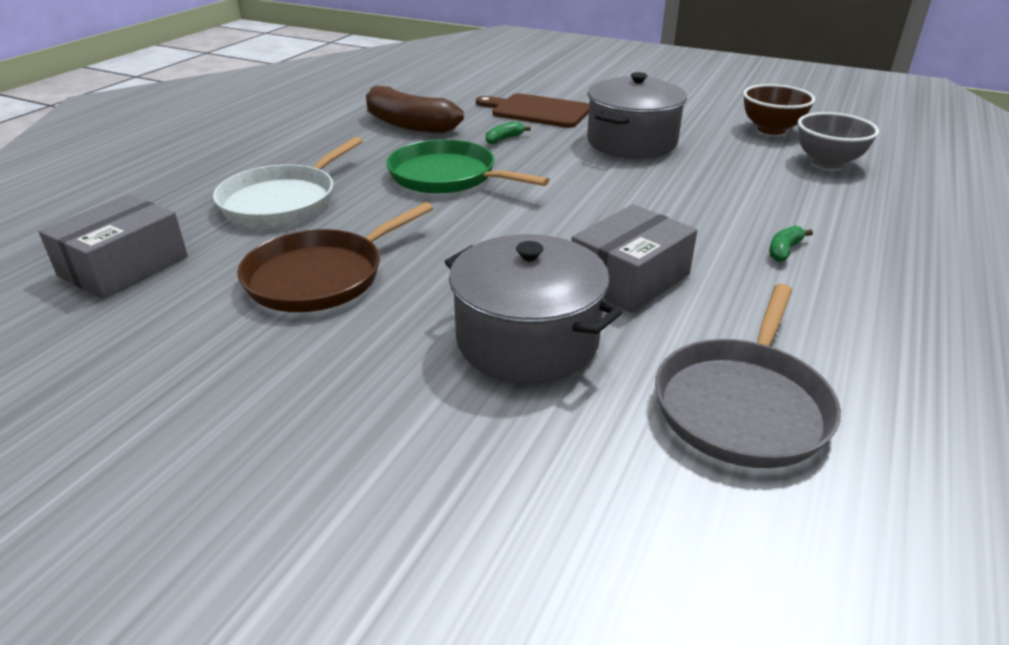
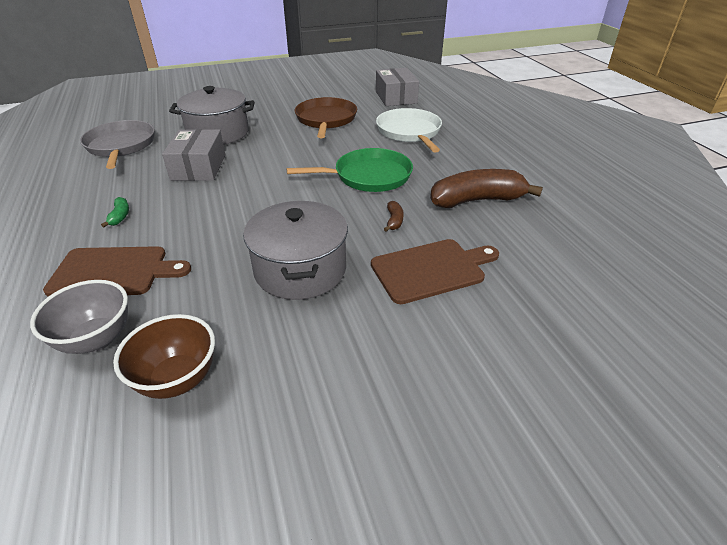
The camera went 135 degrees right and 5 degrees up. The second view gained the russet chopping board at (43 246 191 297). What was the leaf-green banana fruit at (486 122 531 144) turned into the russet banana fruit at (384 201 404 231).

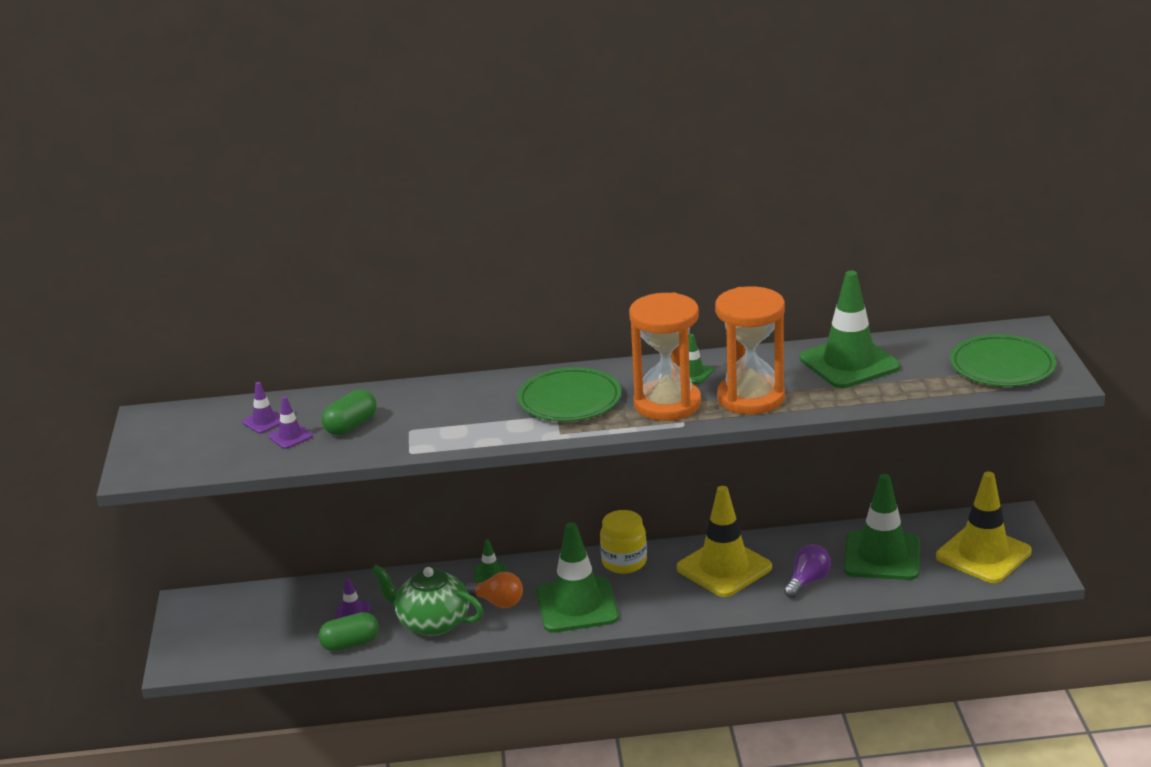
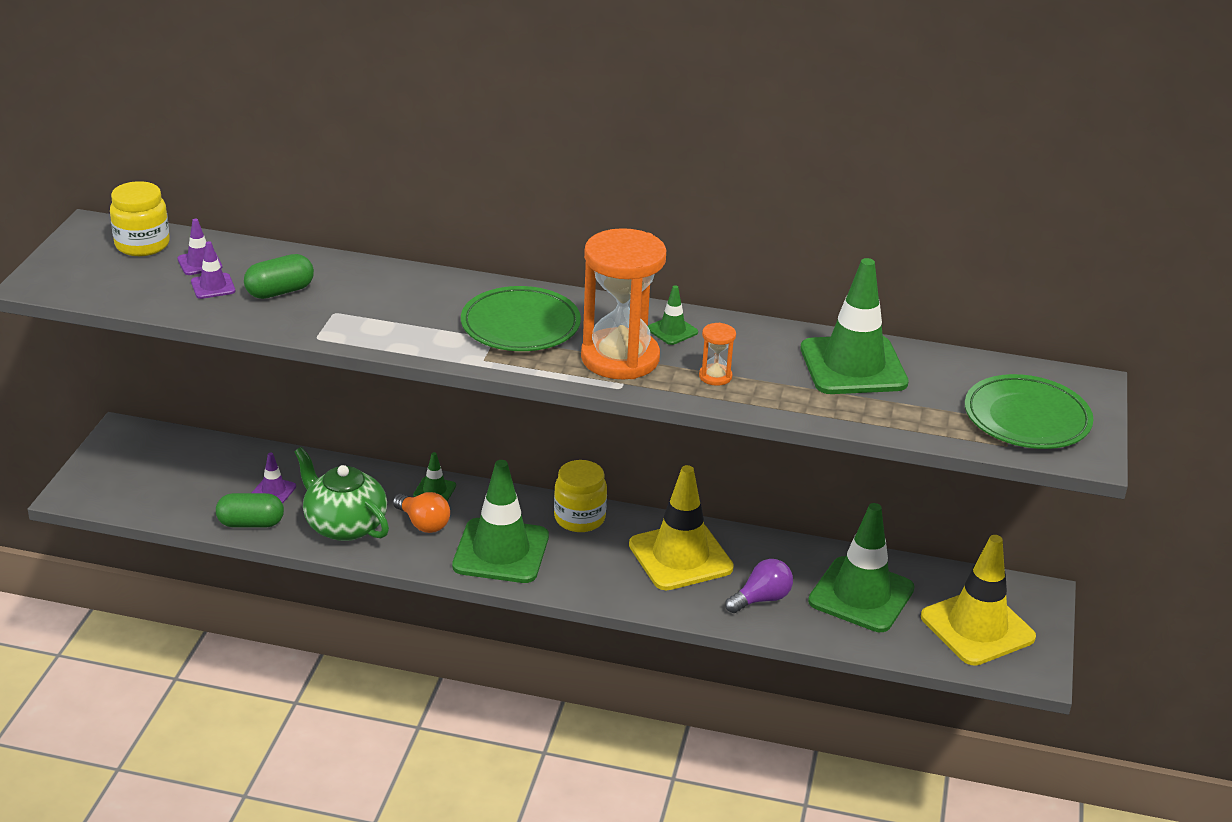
The camera went 15 degrees right and 5 degrees up. The second view gained the golden preserve jar at (110 181 170 256). The size of the bright orange hourglass at (715 286 785 415) changed by a factor of 0.42.

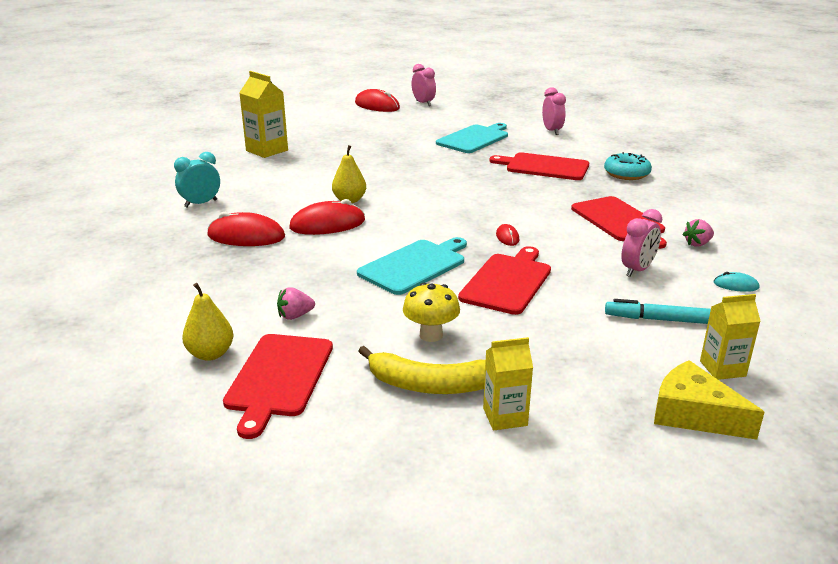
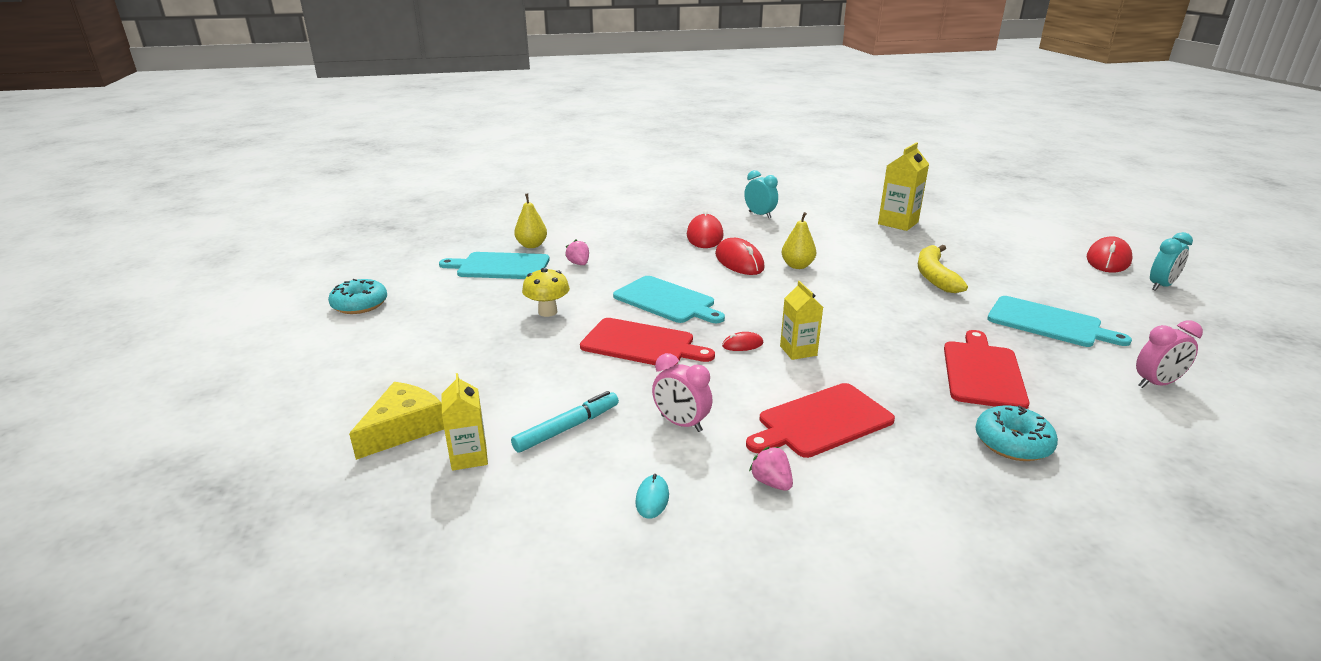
The camera went 85 degrees right and 0 degrees up. The second view gained the turquoise doughnut at (328 279 387 314). The golden banana fruit ended up elsewhere, having gone from (358 346 486 394) to (918 245 968 293). The golden juice carton ended up elsewhere, having gone from (483 337 533 430) to (780 281 823 360). What was the scarlet chopping board at (223 334 333 439) turned into the turquoise chopping board at (439 252 550 279). What was the rose-pink alarm clock at (412 64 436 106) turned into the turquoise alarm clock at (1150 232 1193 291). The turquoise marker at (605 299 711 324) ended up facing another way, 45 degrees clockwise from before.

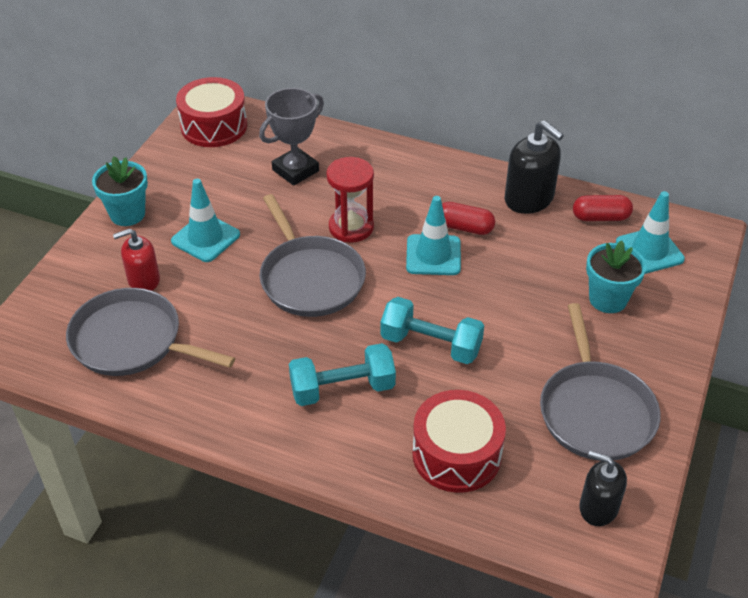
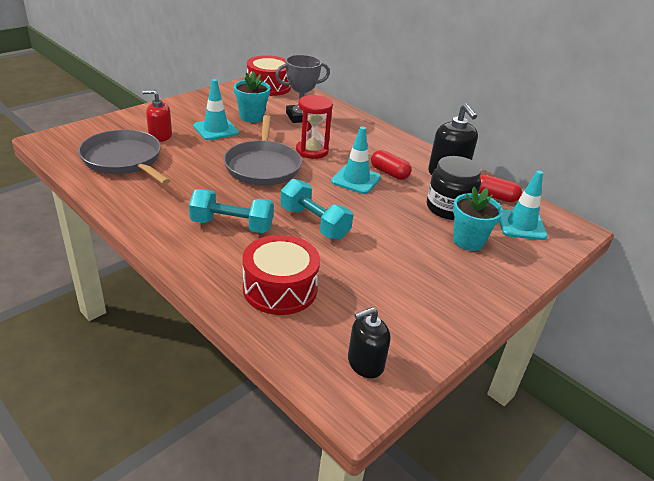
The camera went 20 degrees right and 10 degrees down. The second view lost the gray frying pan at (540 303 661 461). The second view gained the ebony preserve jar at (427 156 481 220). The turquoise plant pot ended up elsewhere, having gone from (92 156 148 226) to (234 71 270 123). The ebony pump bottle at (579 451 627 526) ended up facing another way, 75 degrees counterclockwise from before.

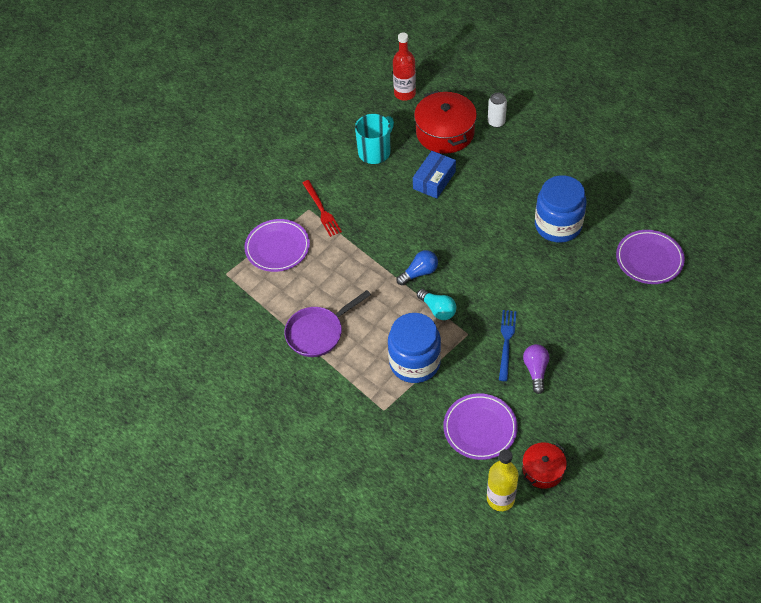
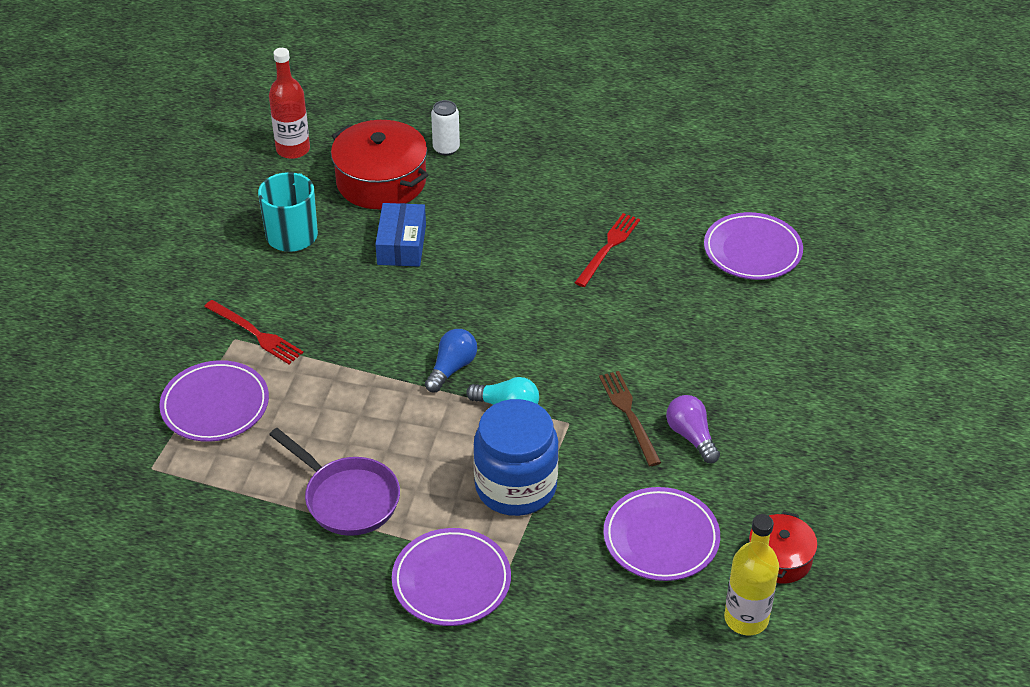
The camera went 30 degrees left and 10 degrees down. The second view gained the violet plate at (392 528 511 626). Where the cobalt preserve jar stood at (535 175 587 243), the scarlet fork came to stand at (574 213 640 287). What was the cobalt fork at (499 310 516 381) turned into the russet fork at (599 371 661 466). The violet frying pan at (284 290 371 357) ended up facing another way, 75 degrees counterclockwise from before.

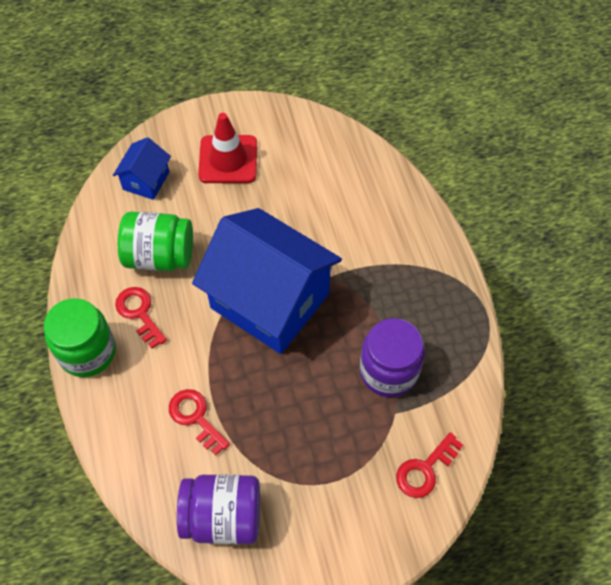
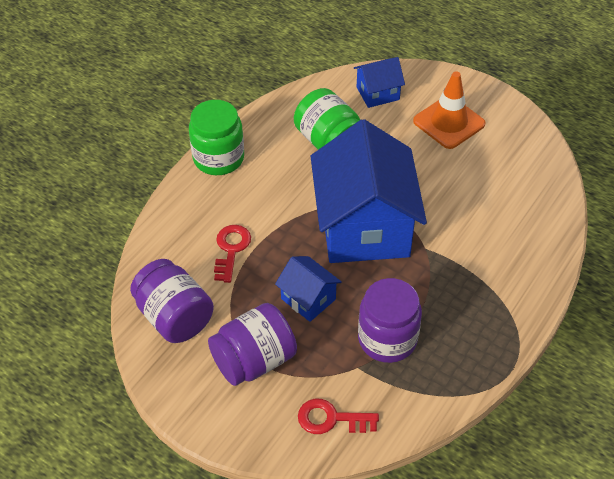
The camera went 50 degrees right and 10 degrees down. The second view lost the scarlet door key at (115 287 167 349). The second view gained the violet preserve jar at (208 303 297 386). The second view gained the cobalt toy house at (275 256 342 322). What was the scarlet safety cone at (198 113 257 183) turned into the bright orange safety cone at (413 71 486 149).

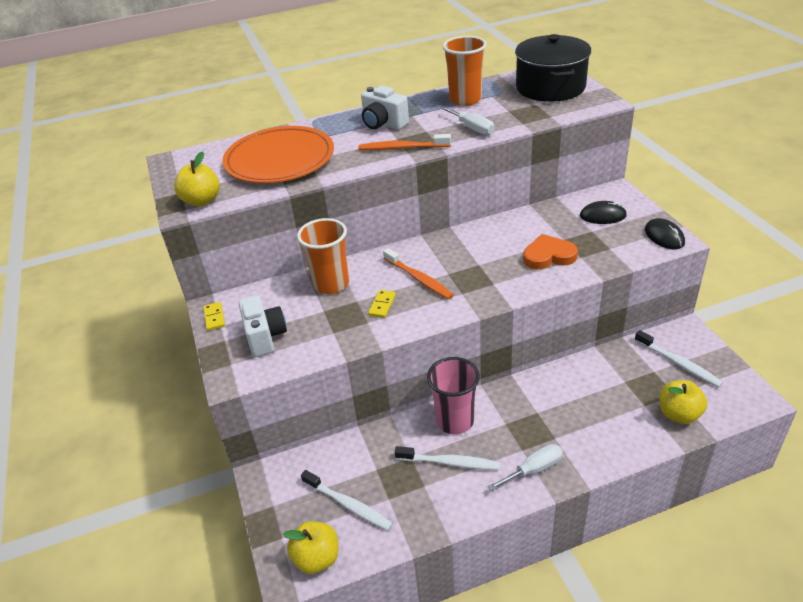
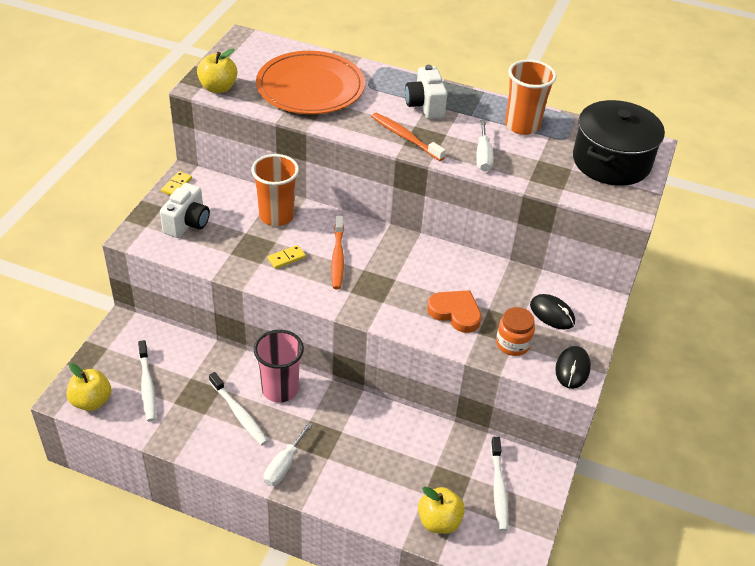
The camera went 35 degrees right and 5 degrees up. The second view gained the bright orange preserve jar at (496 307 535 356). The white screwdriver at (488 444 563 491) ended up facing another way, 105 degrees clockwise from before.

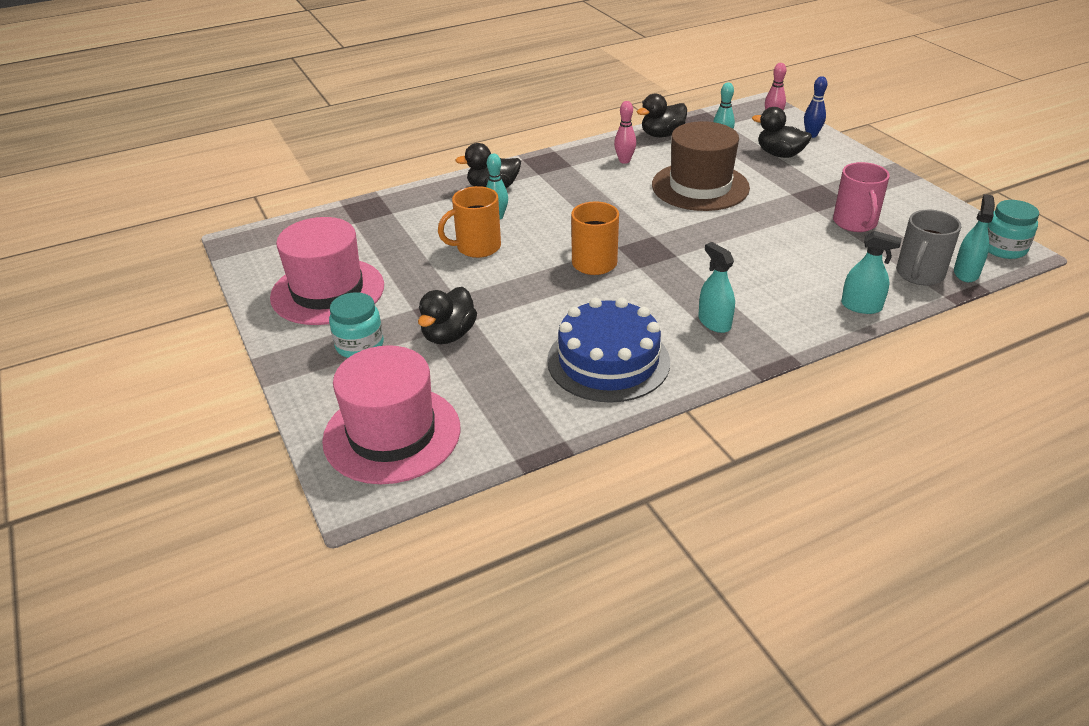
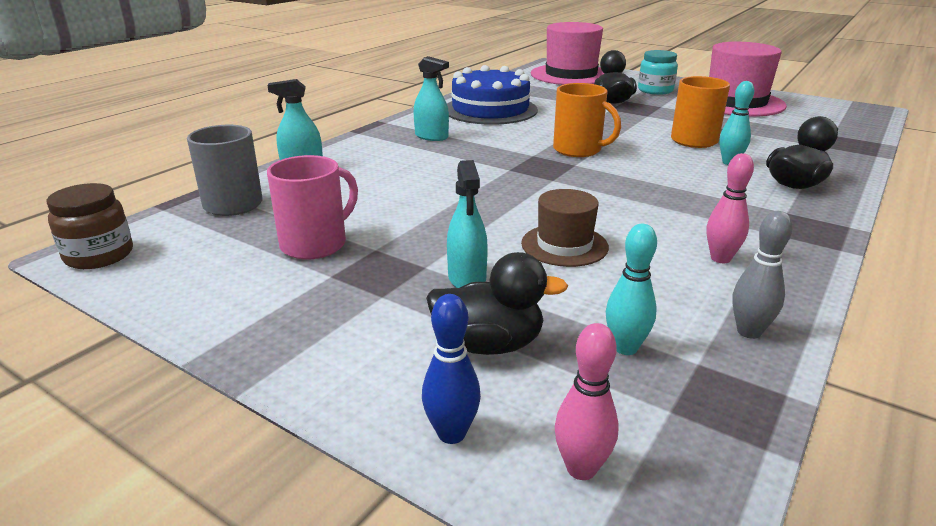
The camera went 150 degrees right and 10 degrees down. The turquoise spray bottle ended up elsewhere, having gone from (954 194 995 282) to (447 160 488 288). Where the ebony rubber duck stood at (637 93 687 137), the gray tenpin came to stand at (732 211 793 339). What was the turquoise preserve jar at (988 200 1039 259) turned into the russet preserve jar at (46 183 133 269). The rose-pink mug at (833 162 890 232) ended up facing another way, 75 degrees clockwise from before. The size of the russet top hat at (652 121 750 211) changed by a factor of 0.55.

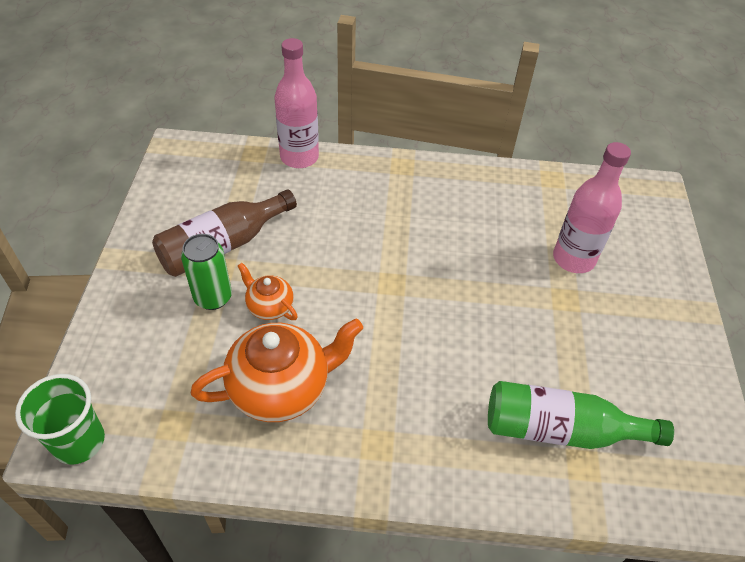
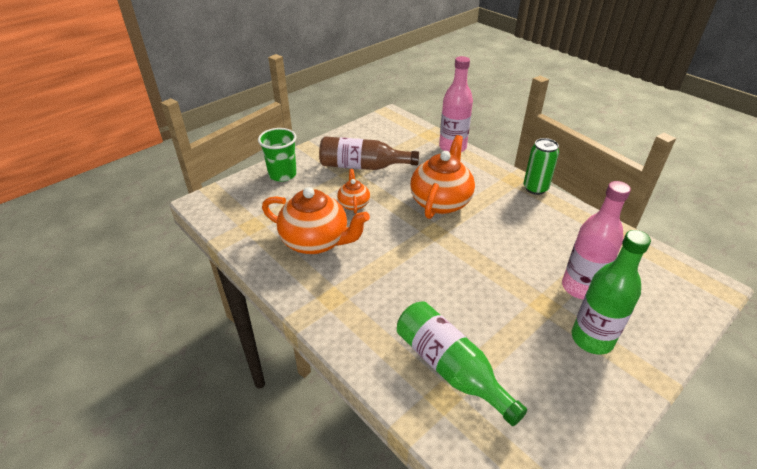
The camera went 45 degrees right and 10 degrees down. The second view gained the bright orange china teapot at (410 135 475 219). The second view gained the leaf-green flask at (572 230 651 354). The leaf-green cup ended up elsewhere, having gone from (15 374 105 465) to (258 128 297 182). The leaf-green tin ended up elsewhere, having gone from (181 234 232 310) to (523 138 559 195).

